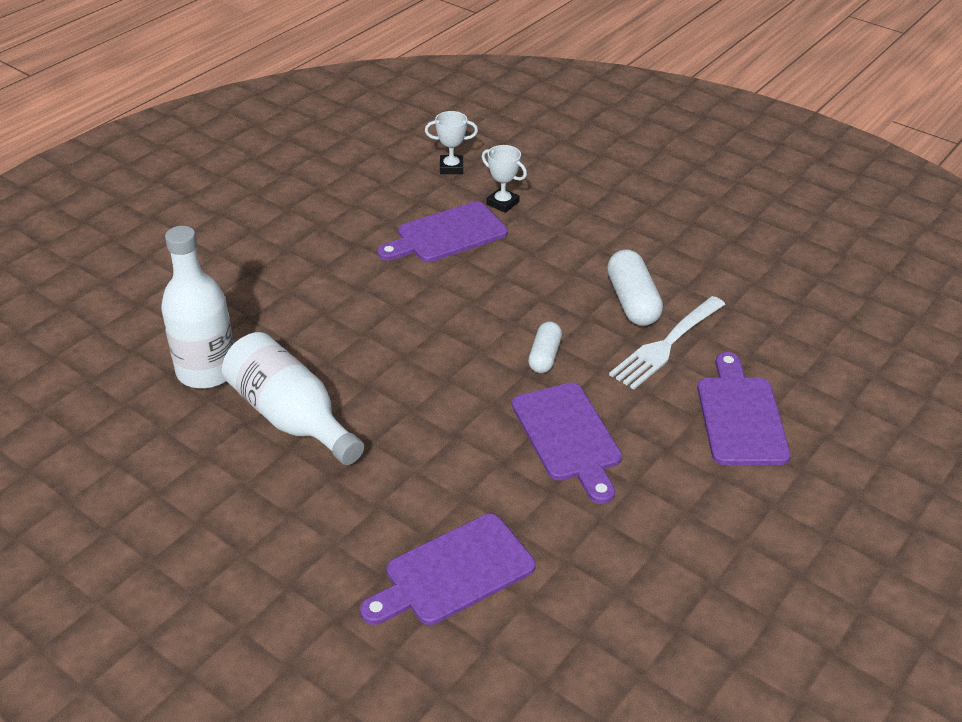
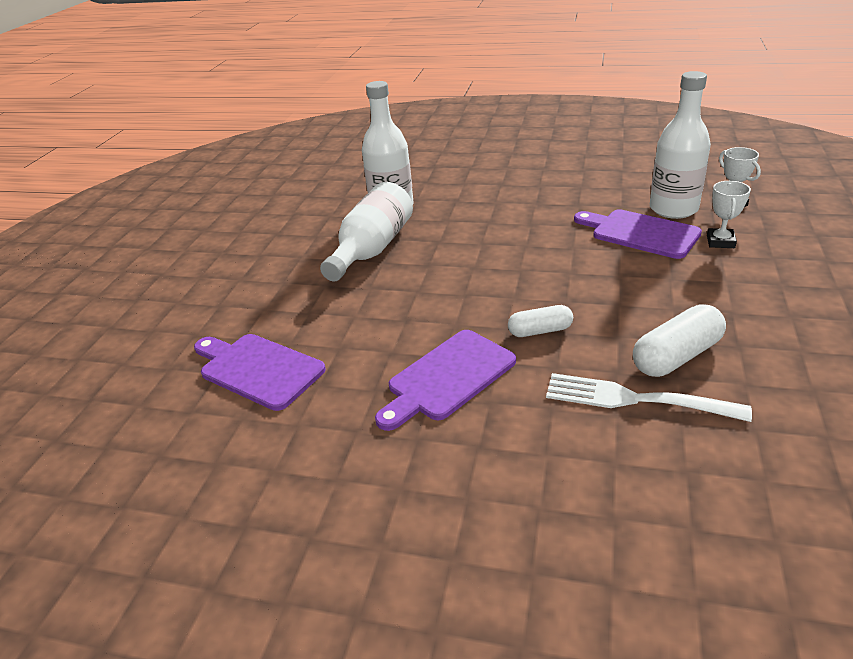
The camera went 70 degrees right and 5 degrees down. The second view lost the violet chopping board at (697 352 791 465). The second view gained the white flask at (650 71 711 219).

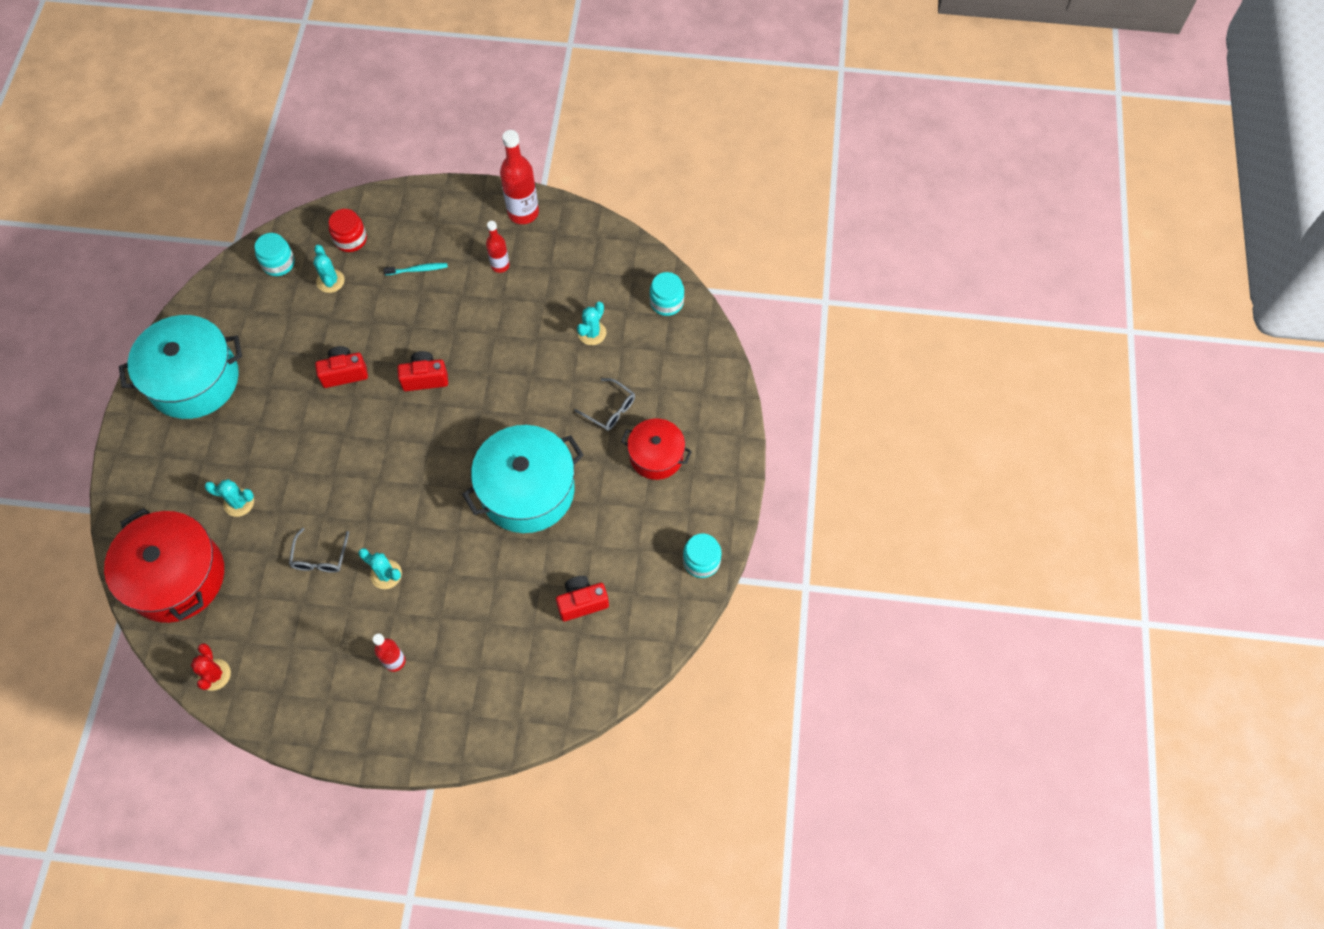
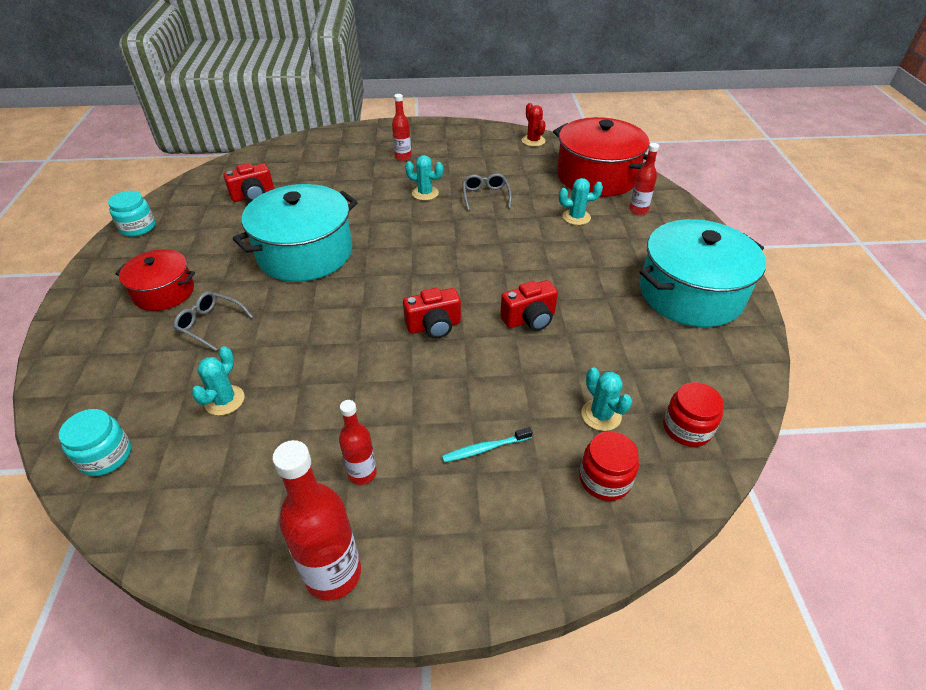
The camera went 170 degrees right and 20 degrees down. The second view gained the scarlet flask at (629 143 659 215). What was the turquoise preserve jar at (254 233 295 276) turned into the scarlet preserve jar at (663 382 724 447).

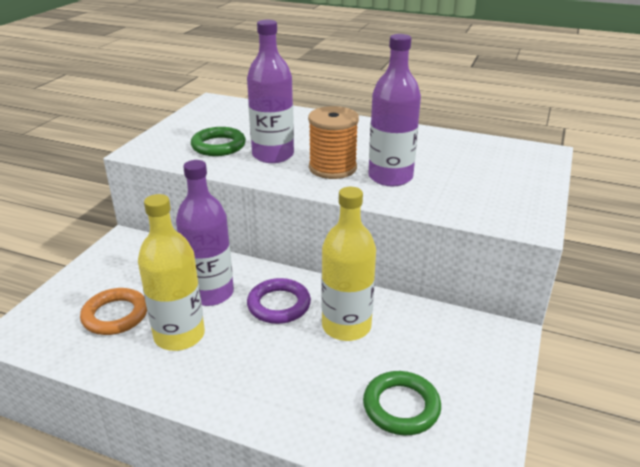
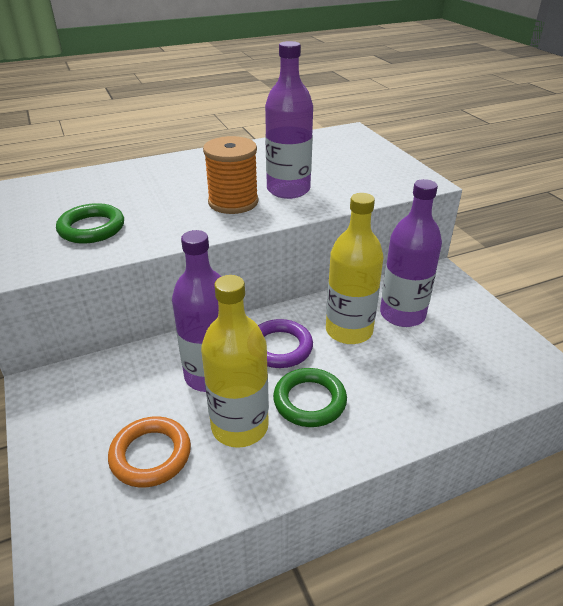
The camera went 45 degrees left and 5 degrees up. The violet flask ended up elsewhere, having gone from (247 20 294 163) to (380 179 442 327). The leaf-green ring ended up elsewhere, having gone from (363 371 441 435) to (273 368 347 427).

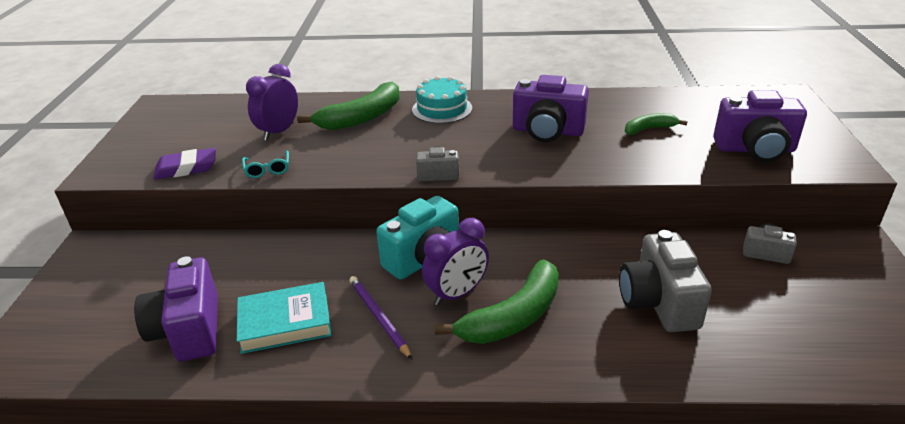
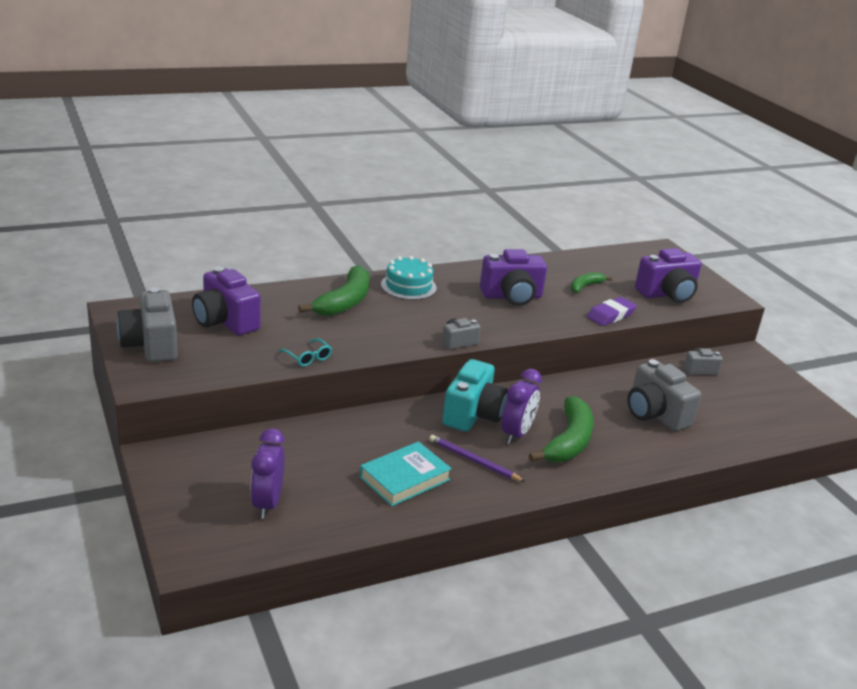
The camera went 30 degrees left and 5 degrees down. The second view gained the gray photo camera at (117 287 178 362). The violet photo camera ended up elsewhere, having gone from (134 256 218 361) to (192 267 261 335). The violet pencil eraser ended up elsewhere, having gone from (153 148 216 180) to (587 297 637 326). The violet alarm clock ended up elsewhere, having gone from (246 64 298 141) to (250 428 285 519).

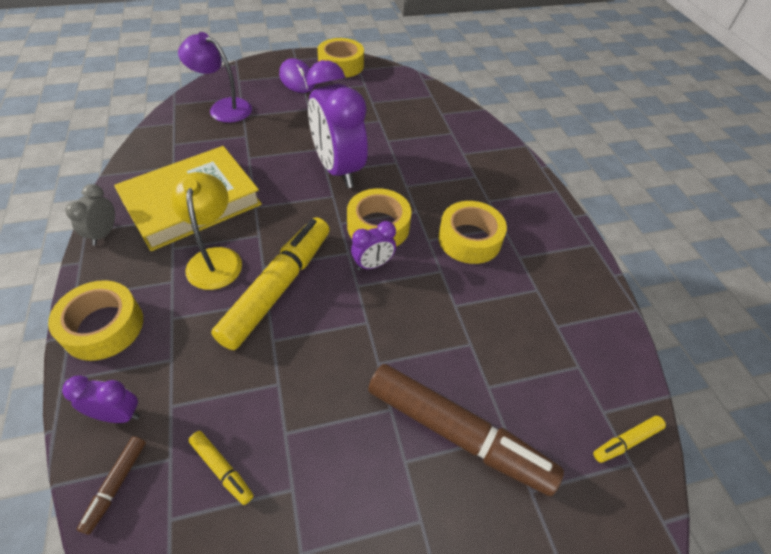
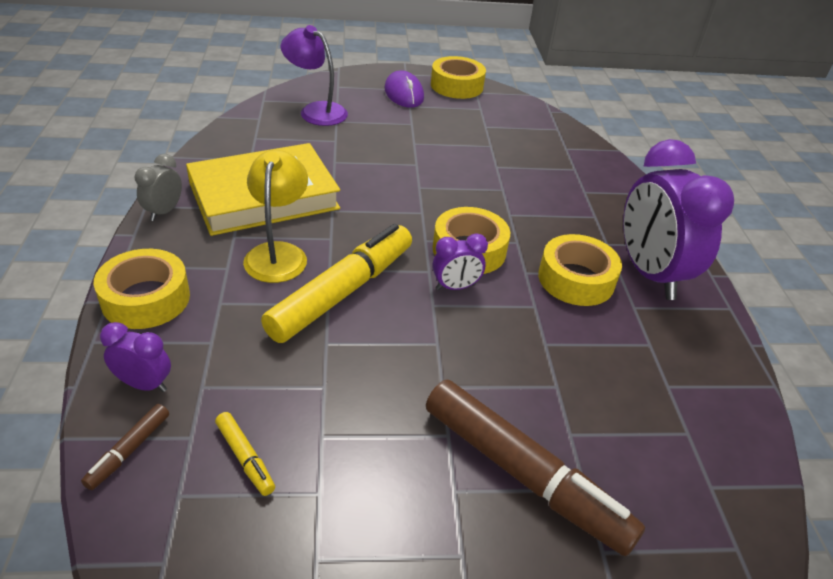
The camera went 10 degrees right and 10 degrees down. The second view lost the golden marker at (593 416 666 463). The violet alarm clock ended up elsewhere, having gone from (307 60 368 188) to (623 139 734 300).

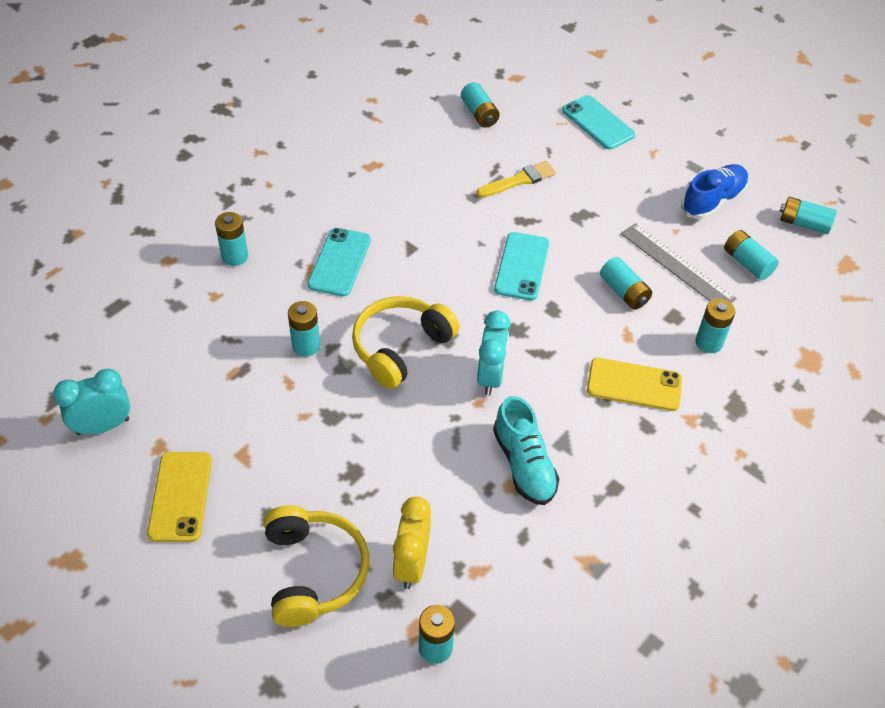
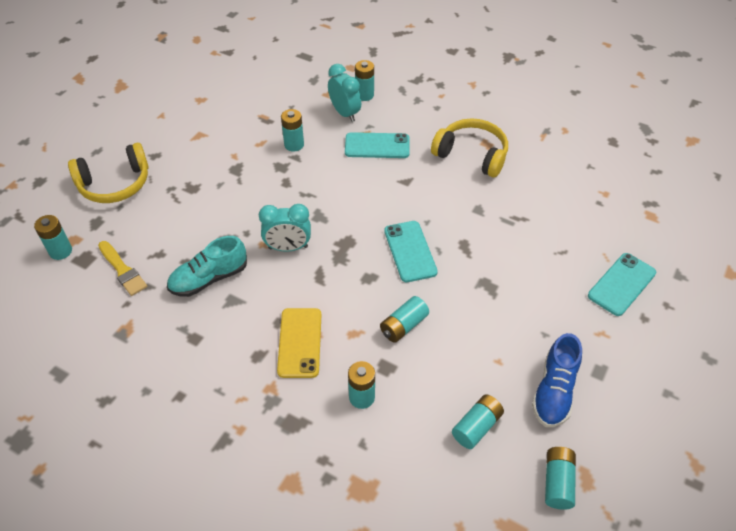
The camera went 80 degrees right and 0 degrees up. The second view lost the golden phone at (147 452 212 542). The second view lost the golden alarm clock at (392 496 431 589). The second view lost the turquoise AA battery at (461 82 500 128). The second view lost the gray measuring stick at (621 223 737 303). The turquoise alarm clock ended up elsewhere, having gone from (53 369 130 435) to (328 64 361 122). The golden over-ear headphones ended up elsewhere, having gone from (352 296 460 389) to (431 118 508 178). The golden brush ended up elsewhere, having gone from (476 161 556 197) to (98 241 147 296). The turquoise phone at (494 232 549 301) ended up facing another way, 75 degrees clockwise from before. The cobalt sneaker at (681 164 749 220) ended up facing another way, 75 degrees clockwise from before.

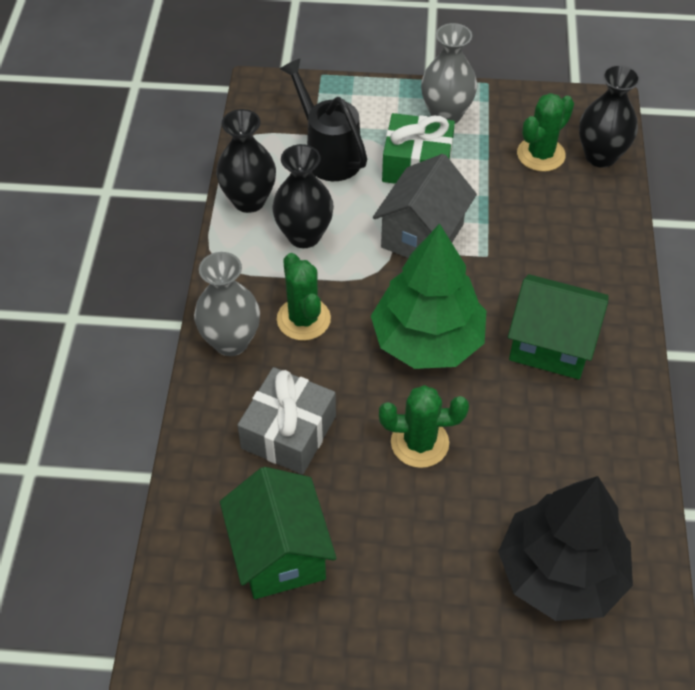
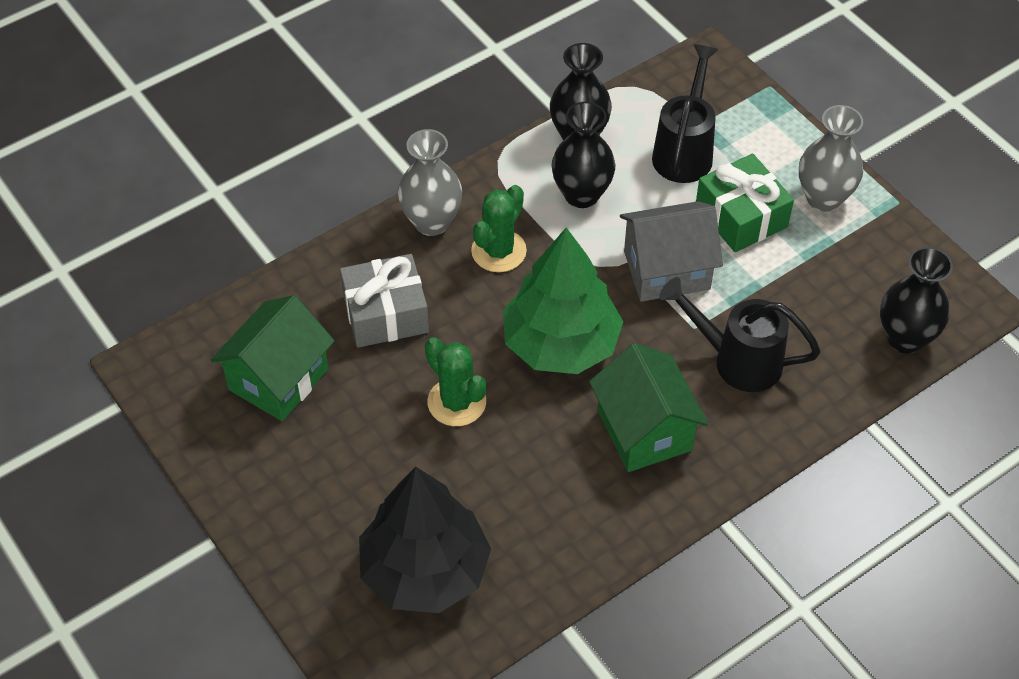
The camera went 50 degrees right and 0 degrees up. The second view lost the leaf-green cactus at (517 93 574 172). The second view gained the ebony sprinkling can at (659 277 820 392).

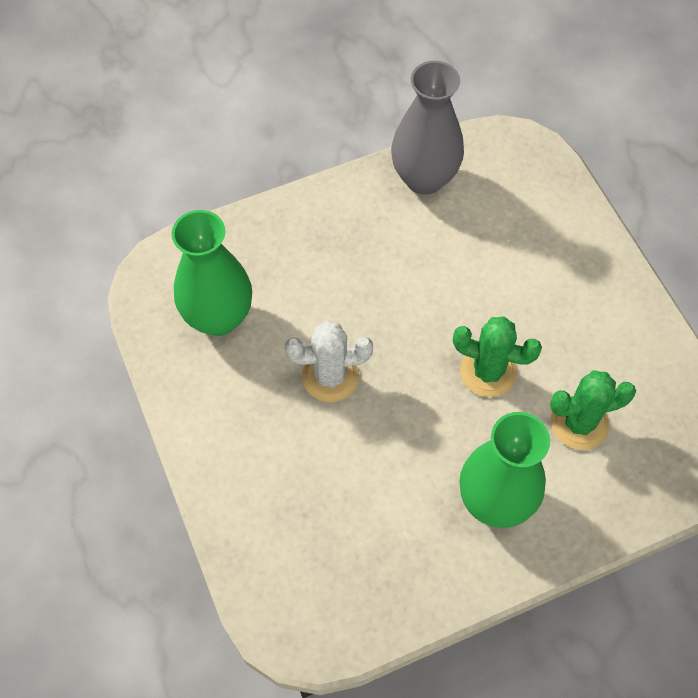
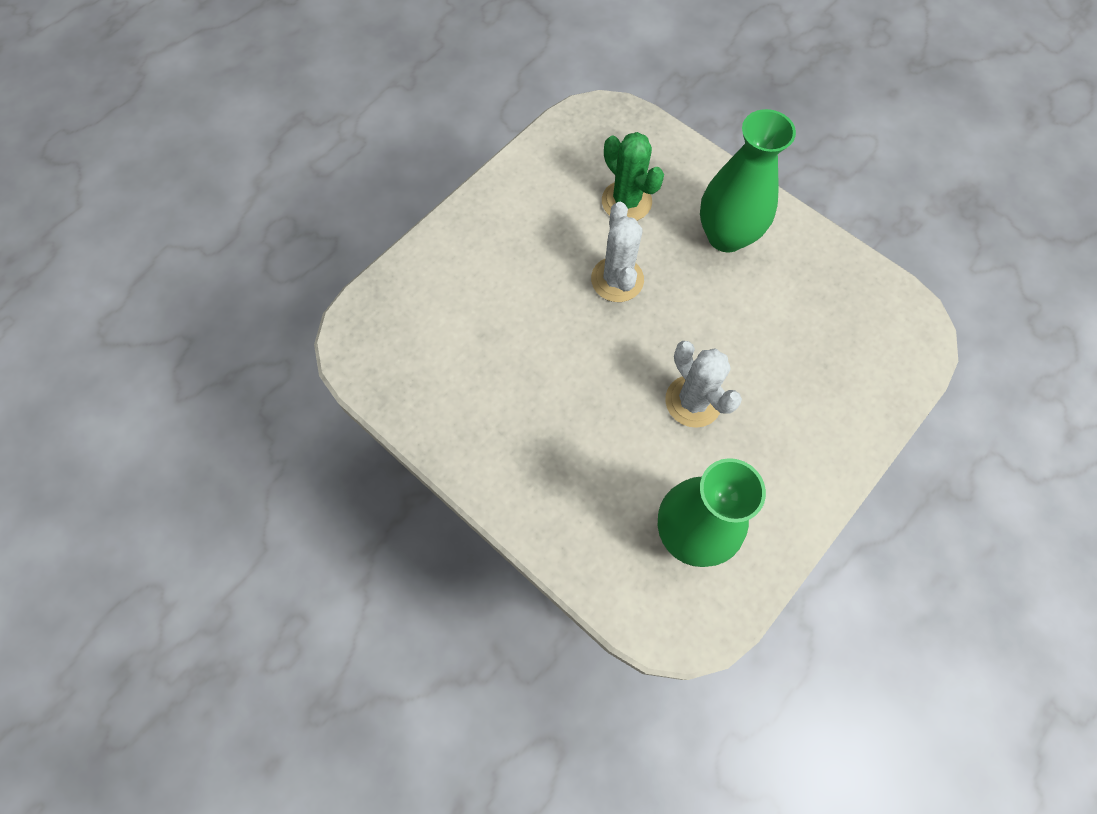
The camera went 115 degrees left and 5 degrees up. The second view lost the gray vase at (391 61 464 195). What was the leaf-green cactus at (453 316 542 397) turned into the white cactus at (591 202 644 302).

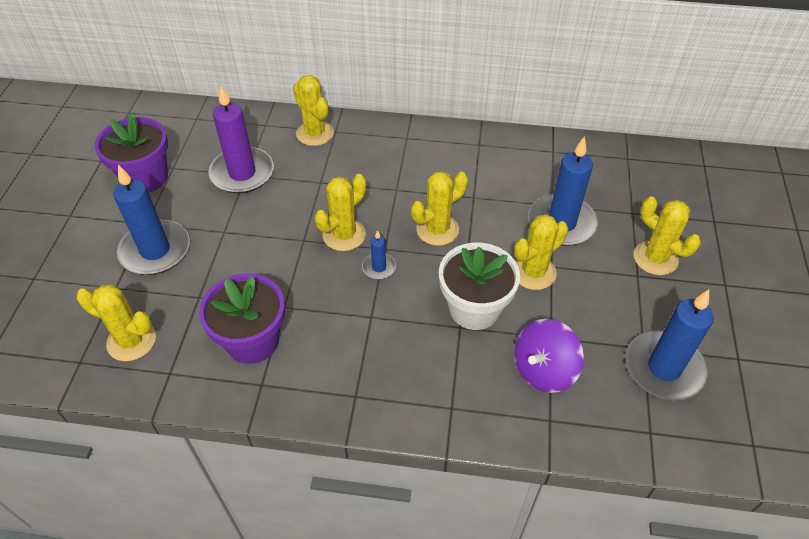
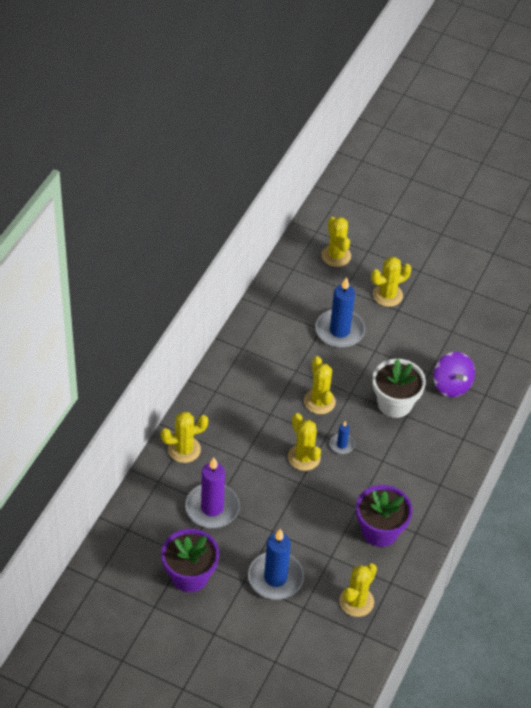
The camera went 75 degrees left and 0 degrees up. The second view lost the cobalt pillar candle at (626 290 714 400). The golden cactus ended up elsewhere, having gone from (514 214 568 290) to (321 217 351 267).

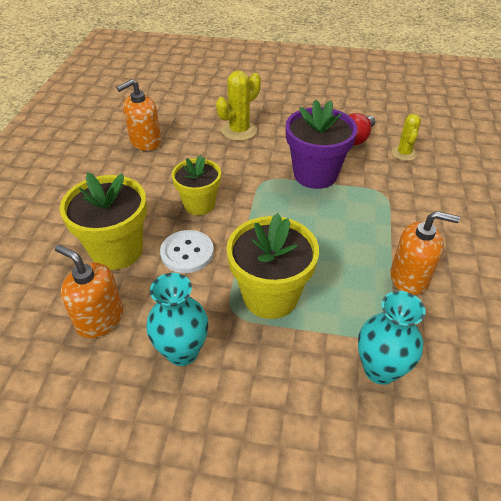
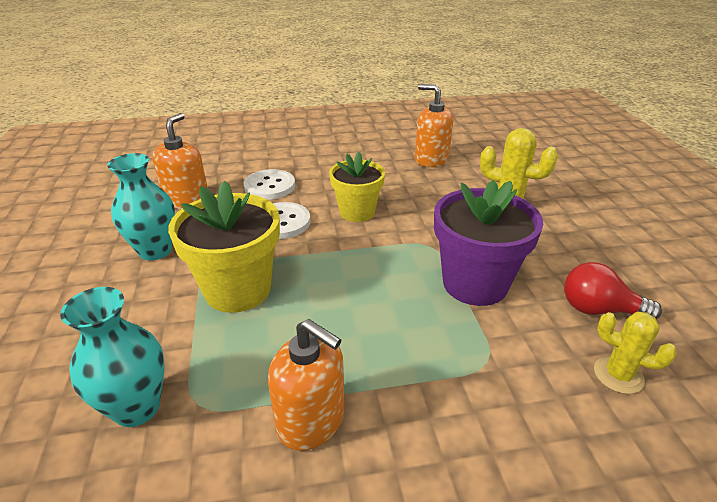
The camera went 70 degrees right and 10 degrees down. Where the golden plant pot stood at (60 173 147 270), the white shirt button came to stand at (244 169 295 200). The bright orange pump bottle at (390 211 460 295) ended up facing another way, 45 degrees counterclockwise from before. The golden cactus at (392 114 421 161) ended up facing another way, 45 degrees clockwise from before.

